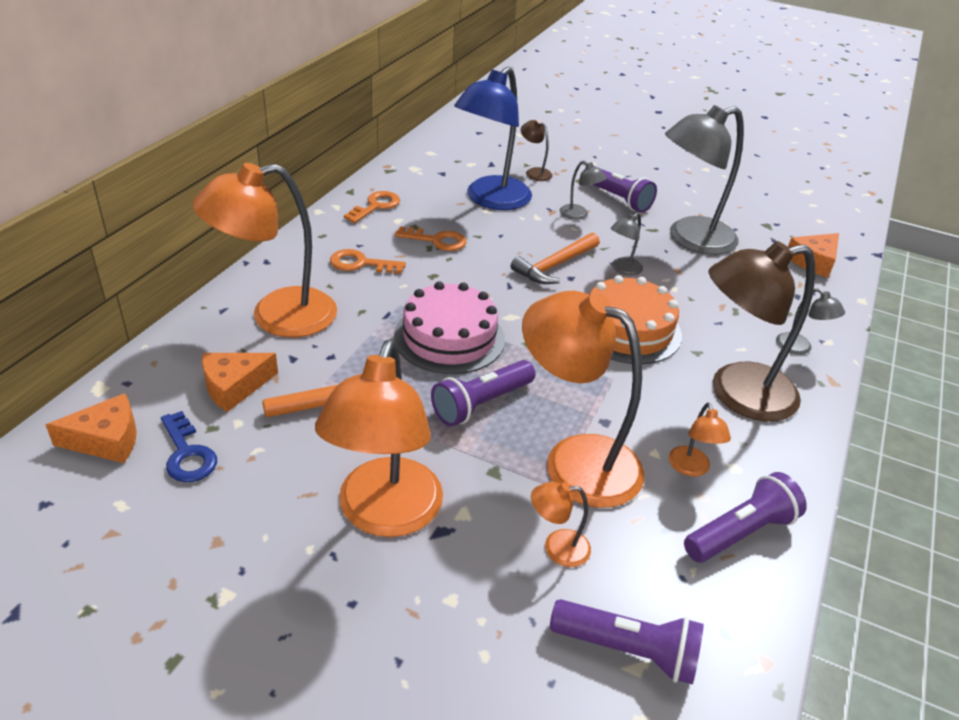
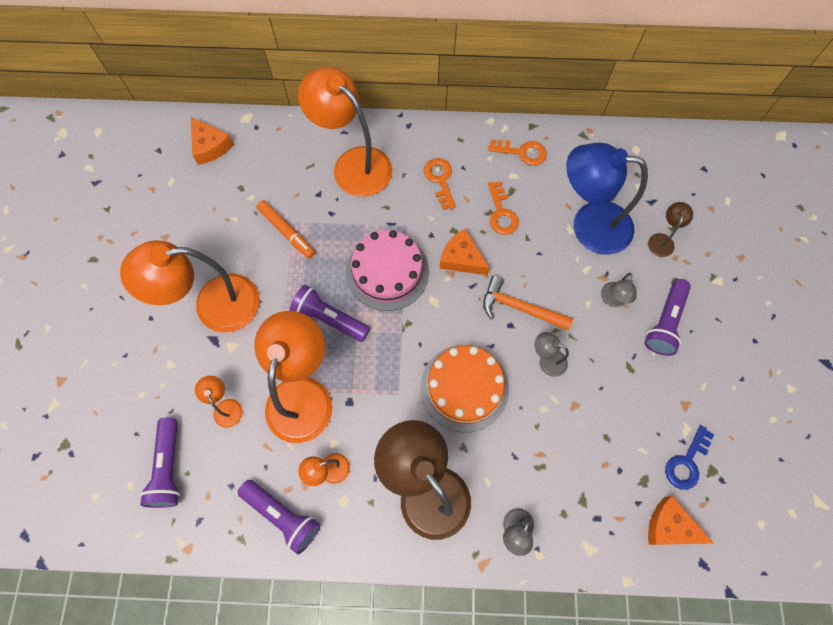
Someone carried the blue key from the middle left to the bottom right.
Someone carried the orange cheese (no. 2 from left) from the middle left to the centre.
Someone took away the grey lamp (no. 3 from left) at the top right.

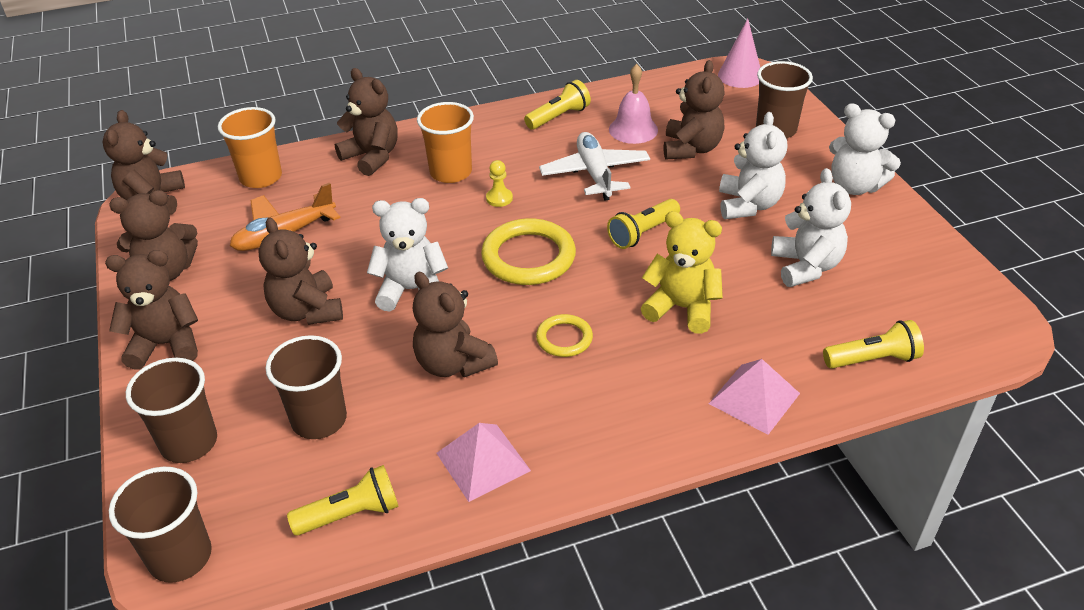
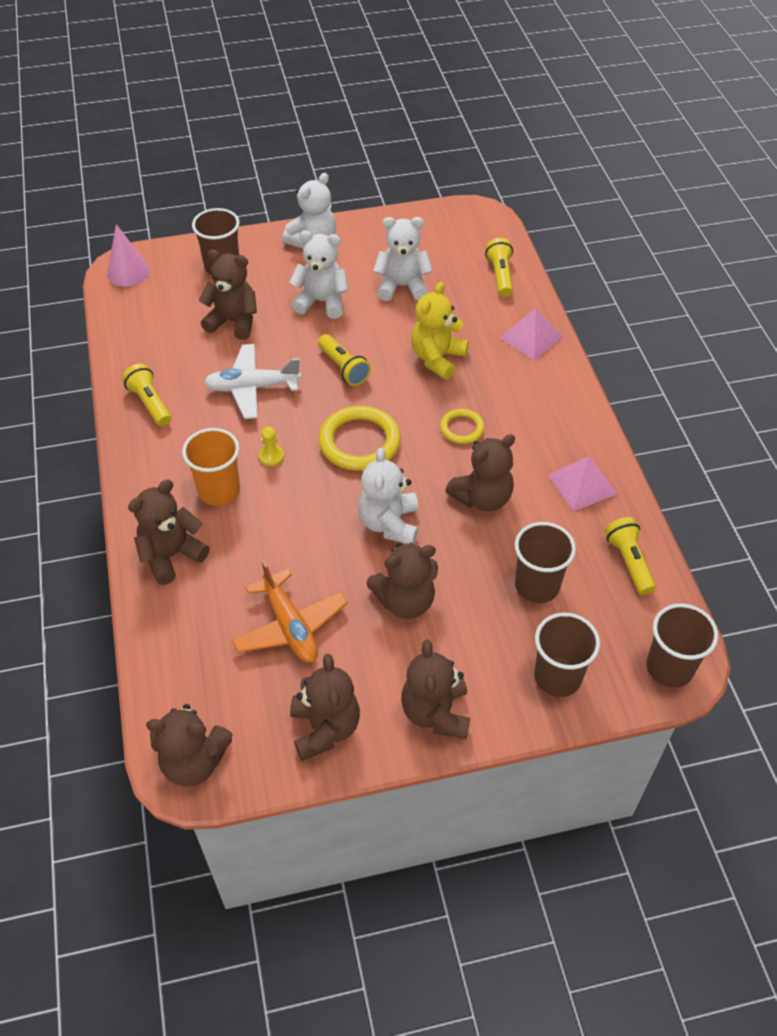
Someone took away the orange cup (no. 1 from left) at the top left.
Someone took away the pink bell at the top centre.

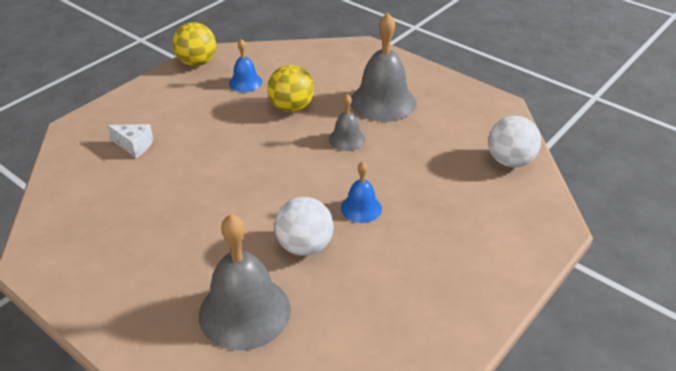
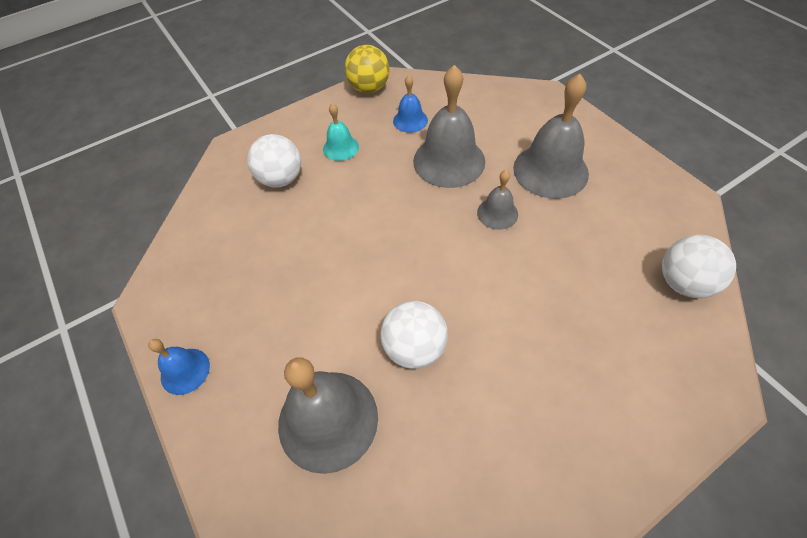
Someone swapped the white cheese at the middle left for the white ball (no. 1 from left) at the top centre.
Someone swapped the yellow ball (no. 2 from left) at the top centre for the grey bell (no. 2 from left) at the top centre.
Someone carried the blue bell (no. 2 from left in the first image) from the centre to the bottom left.
Someone put down the turquoise bell at the top centre.

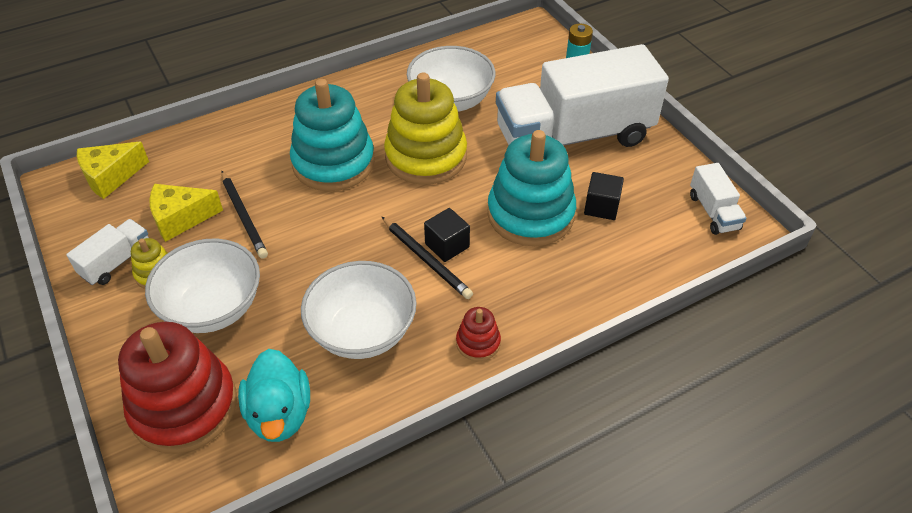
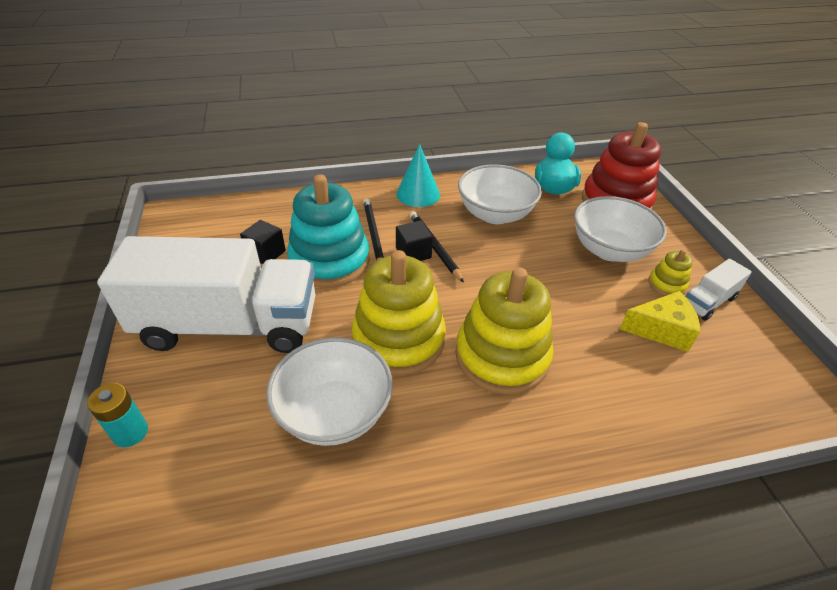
Someone took away the yellow cheese (no. 1 from left) at the top left.
Someone carried the black pencil (no. 1 from left) from the middle left to the centre.
Someone repainted the turquoise stacking toy (no. 1 from left) at the top centre, which became the yellow stacking toy (no. 2 from left) at the centre.
Someone swapped the red stacking toy (no. 2 from left) at the centre for the turquoise cone at the top centre.
Someone took away the white truck (no. 3 from left) at the middle right.

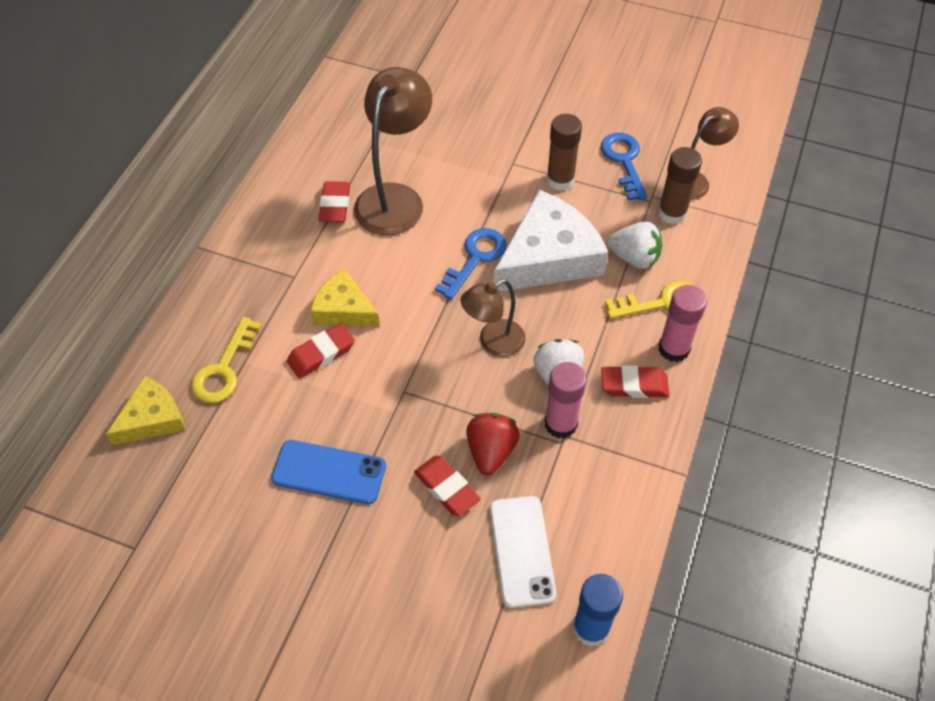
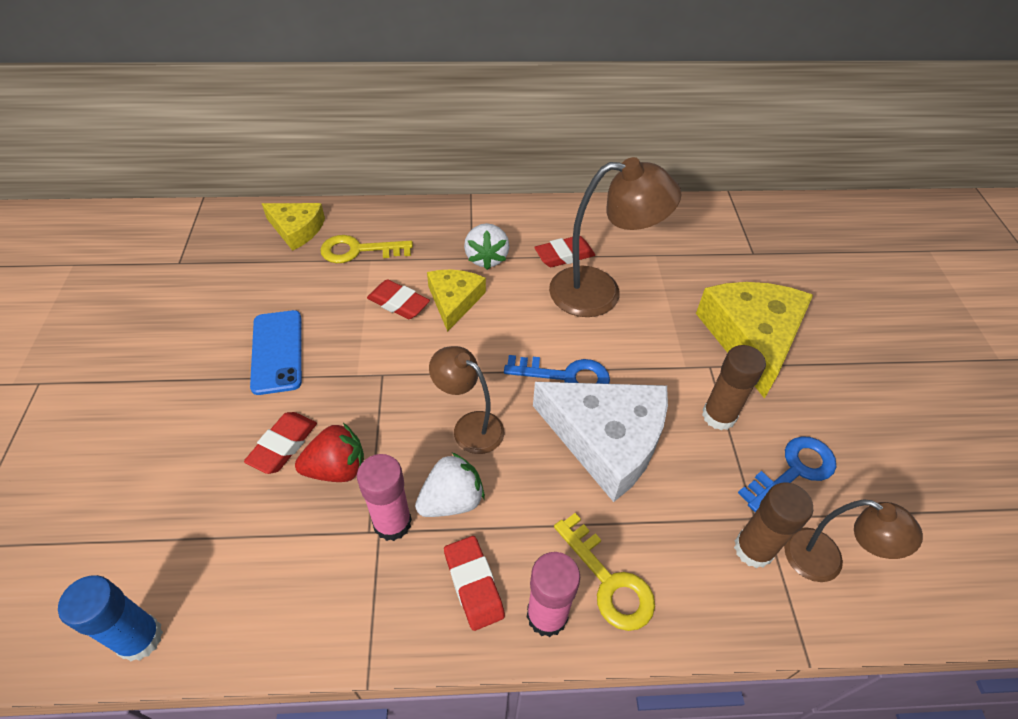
Someone took away the white phone at the bottom centre.
Someone carried the white strawberry (no. 2 from left) from the middle right to the centre.
Someone put down the yellow cheese (no. 3 from left) at the middle right.

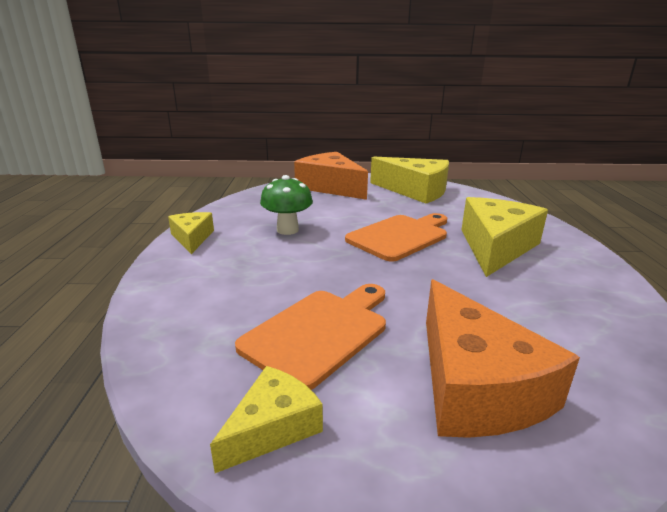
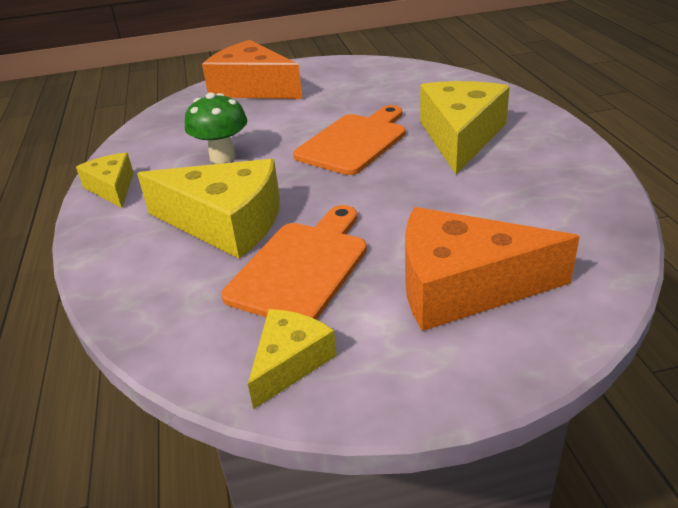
Someone carried the yellow cheese (no. 3 from left in the first image) from the centre to the middle left.
Someone rotated the orange cheese (no. 2 from left) at the bottom right by 120 degrees clockwise.

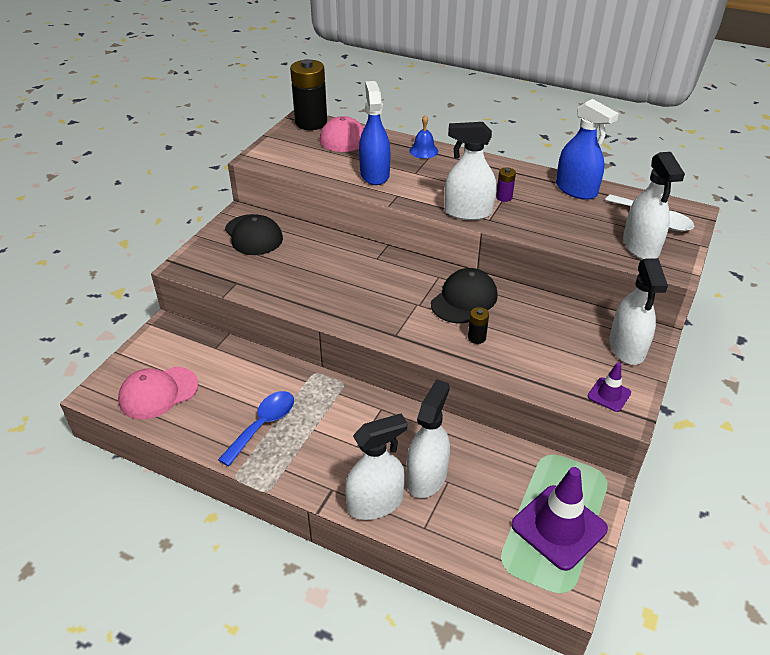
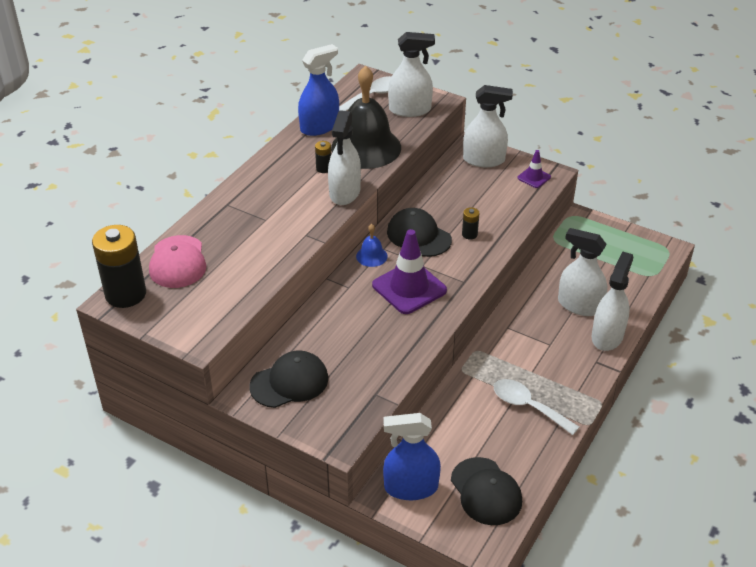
Someone repainted the pink cap (no. 1 from left) at the middle left, which became the black cap (no. 3 from left) at the bottom centre.
Someone repainted the blue spoon at the middle left, which became the white spoon (no. 2 from left) at the bottom right.
Someone rotated the white spray bottle (no. 1 from left in the first image) at the bottom centre by 45 degrees clockwise.
Someone carried the blue spray bottle (no. 1 from left in the first image) from the top centre to the bottom centre.
Someone carried the blue bell from the top centre to the centre.
Someone repainted the purple battery at the top centre, which became the black battery (no. 2 from left) at the top centre.
Someone carried the purple traffic cone (no. 1 from left) from the bottom right to the centre.
Someone put down the black bell at the top centre.

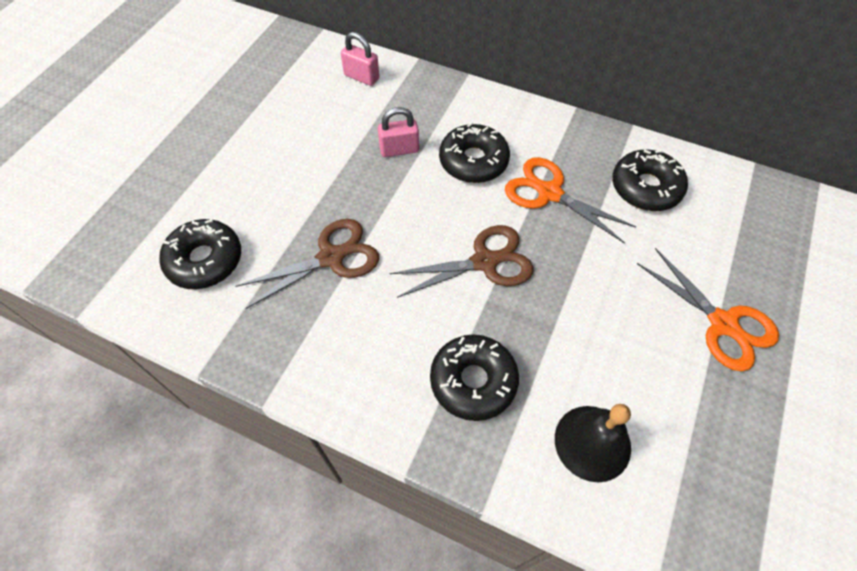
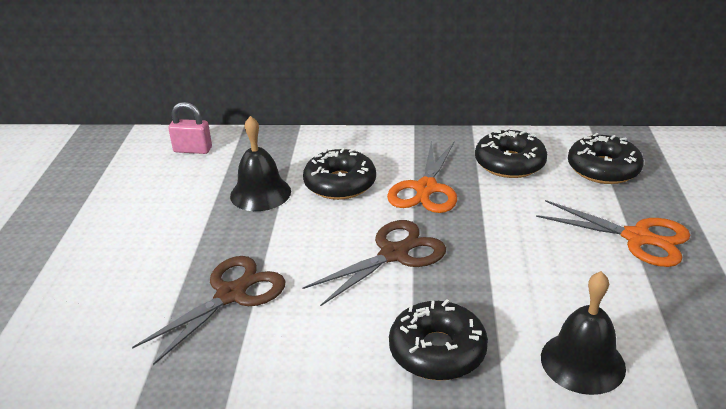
Someone carried the black donut (no. 1 from left in the first image) from the middle left to the middle right.
Someone swapped the pink padlock (no. 2 from left) at the top centre for the black bell (no. 1 from left) at the centre.
Someone rotated the orange scissors (no. 1 from left) at the centre by 90 degrees counterclockwise.

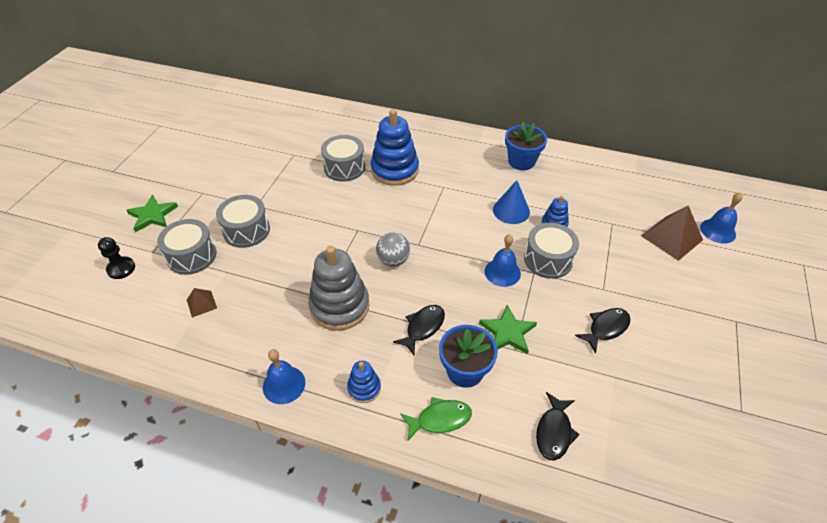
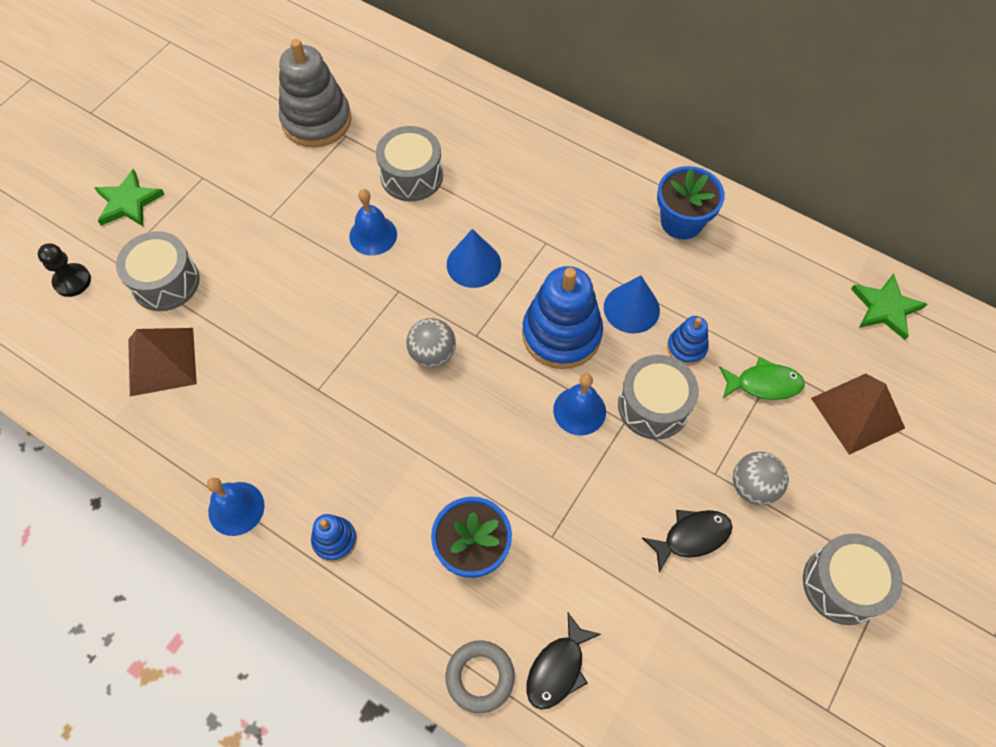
Someone scaled the brown pyramid (no. 1 from left) at the middle left by 1.92.
Someone carried the grey drum (no. 2 from left in the first image) from the middle left to the bottom right.
Someone carried the grey stacking toy from the centre to the top left.
Someone carried the blue stacking toy (no. 2 from left) from the top centre to the centre.
Someone took away the black fish (no. 1 from left) at the centre.
Someone carried the green fish from the bottom centre to the middle right.
Someone carried the green star (no. 2 from left) from the centre to the middle right.
Someone carried the blue bell (no. 3 from left in the first image) from the middle right to the top centre.
Someone put down the grey ring at the bottom centre.
Someone put down the blue cone (no. 1 from left) at the centre.
Someone put down the grey ball (no. 2 from left) at the middle right.

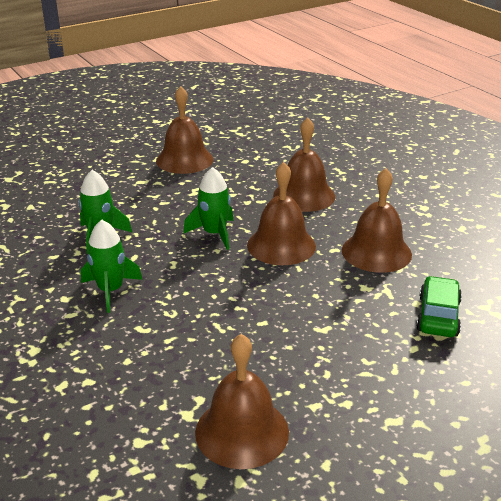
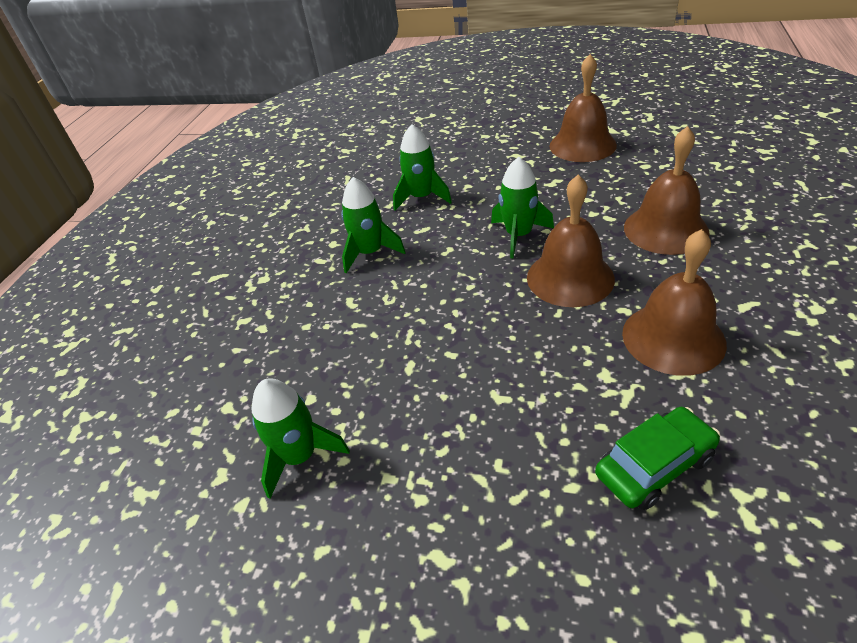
Someone swapped the brown bell (no. 2 from left) at the bottom centre for the green rocket (no. 1 from left) at the bottom centre.

